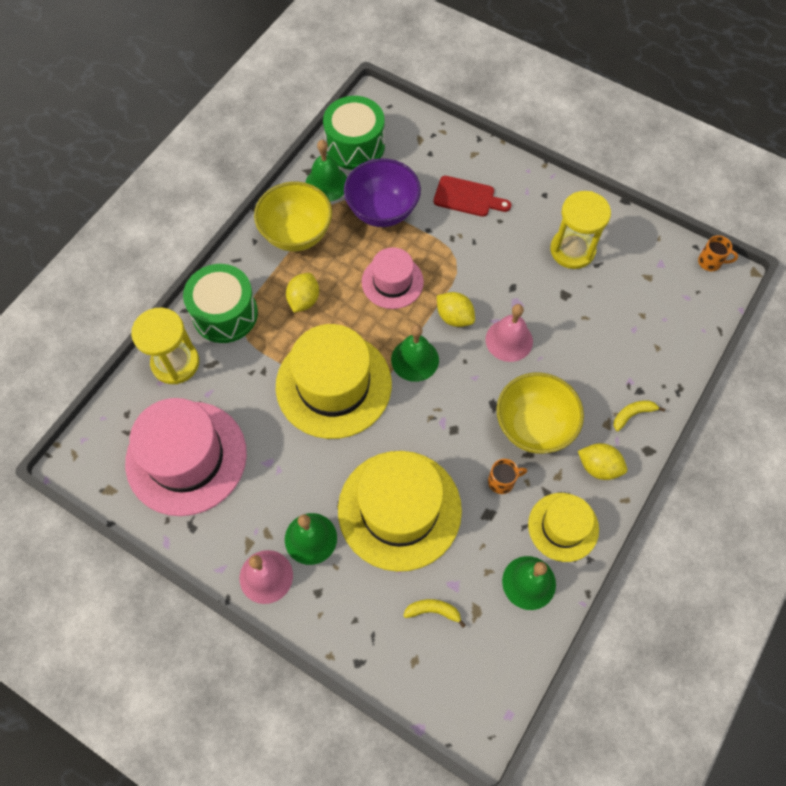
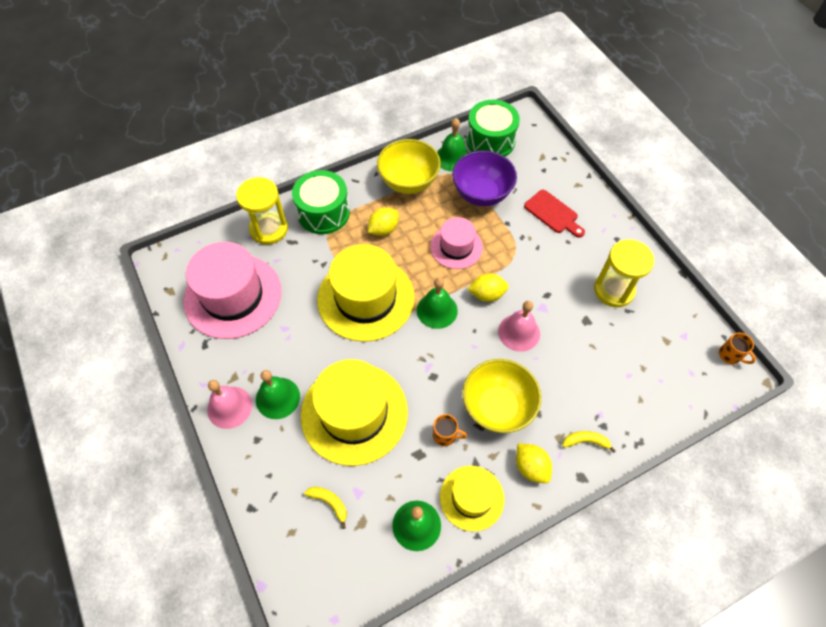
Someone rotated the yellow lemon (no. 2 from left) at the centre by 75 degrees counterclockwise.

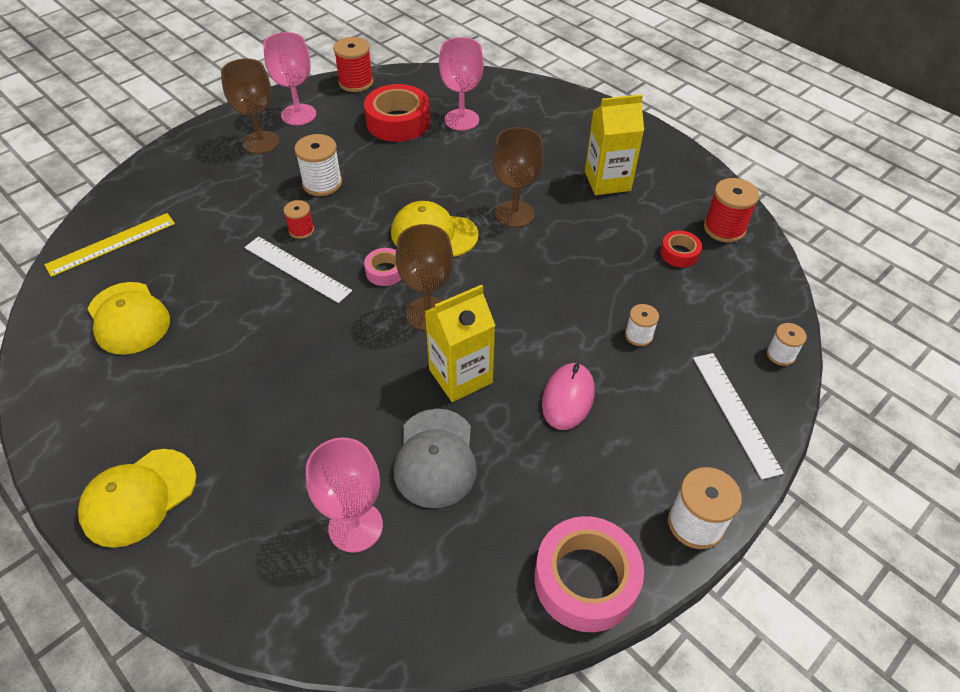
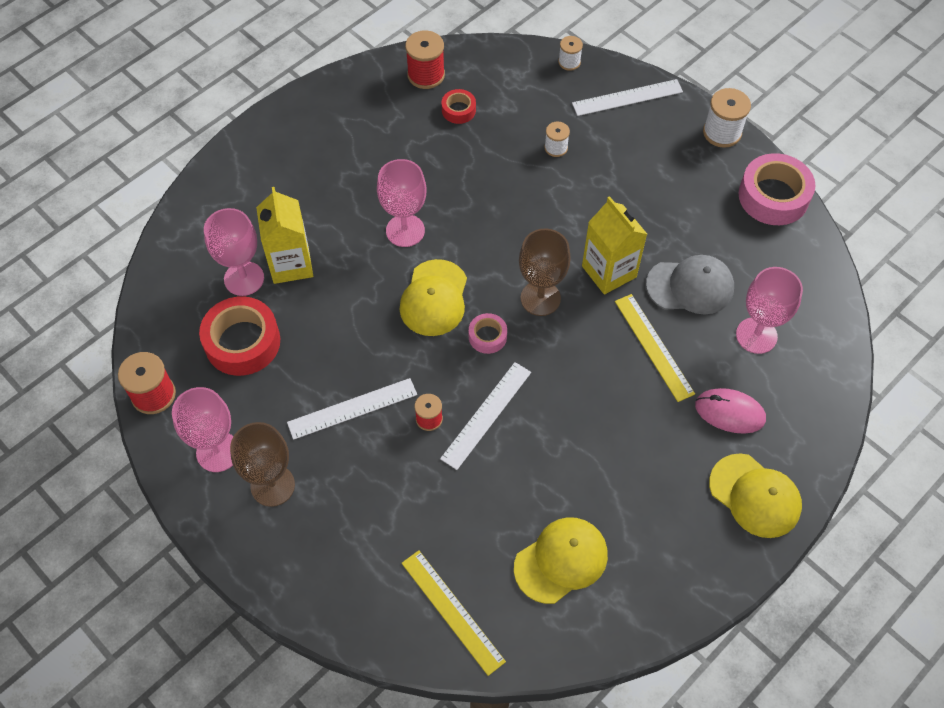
Someone swapped the white spool (no. 1 from left) at the top left for the white ruler (no. 1 from left) at the centre.
Someone repainted the brown goblet (no. 3 from left) at the top centre, which became the pink goblet (no. 3 from left) at the top centre.
Someone carried the pink mouse from the centre to the middle right.
Someone carried the yellow carton (no. 2 from left in the first image) from the top centre to the top left.
Someone put down the yellow ruler (no. 2 from left) at the middle right.

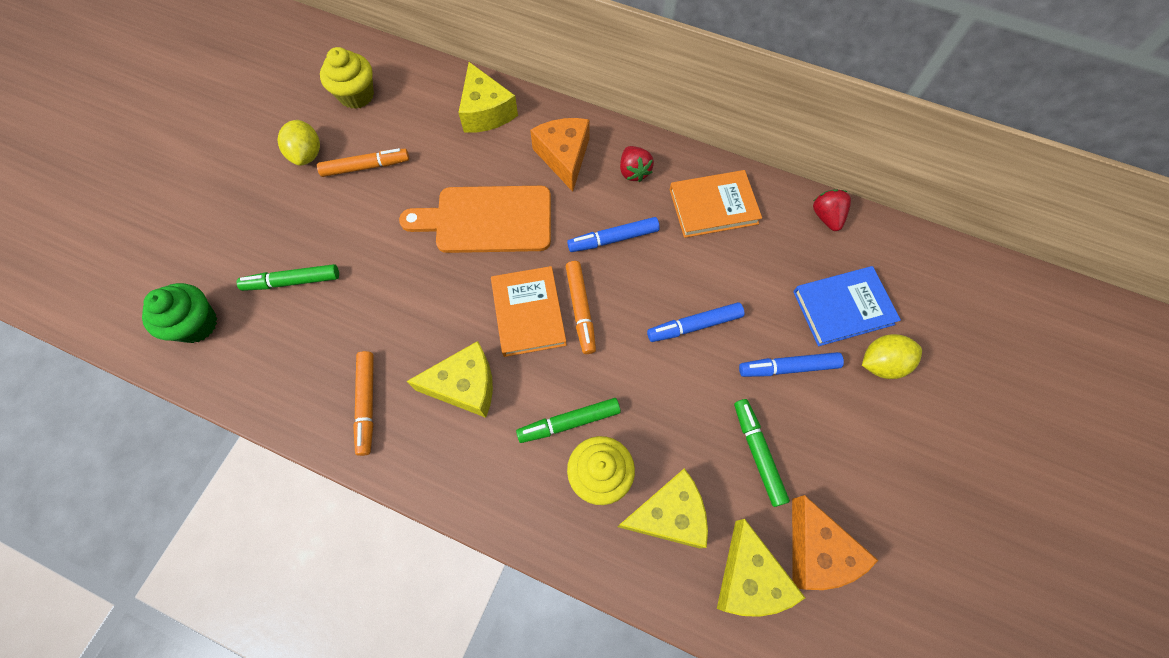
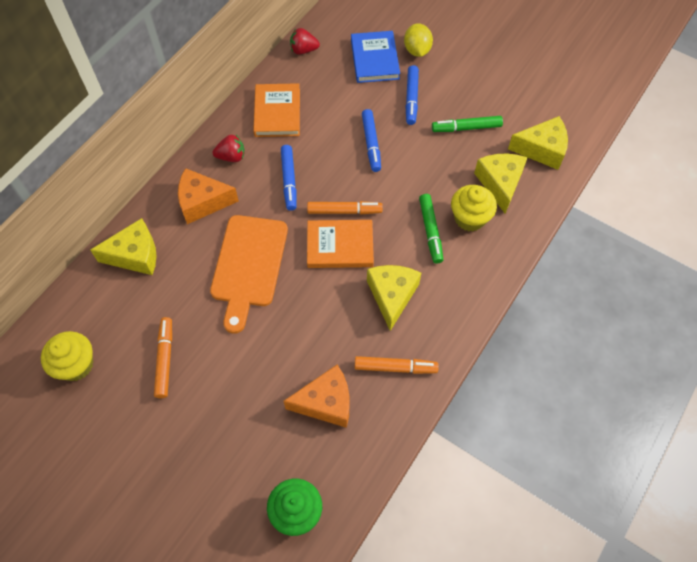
Someone took away the green marker (no. 1 from left) at the middle left.
Someone took away the yellow lemon (no. 1 from left) at the top left.
Someone carried the orange cheese (no. 2 from left) from the bottom right to the bottom centre.

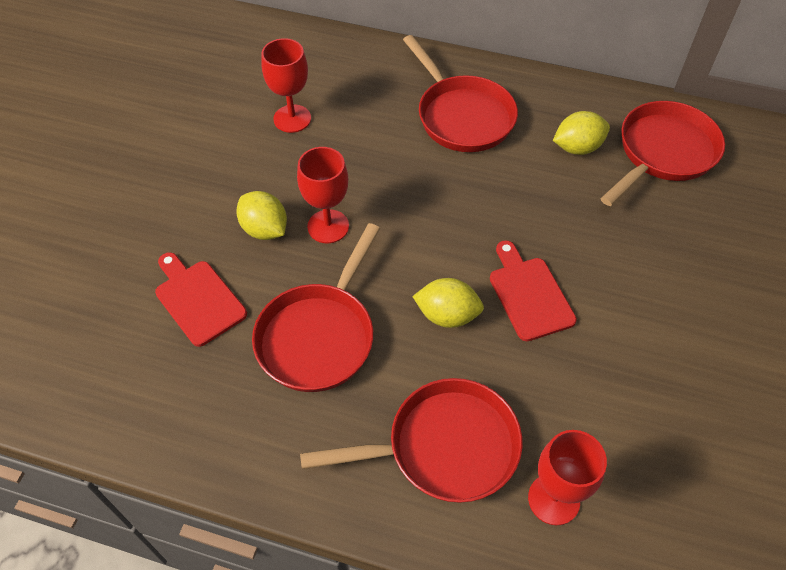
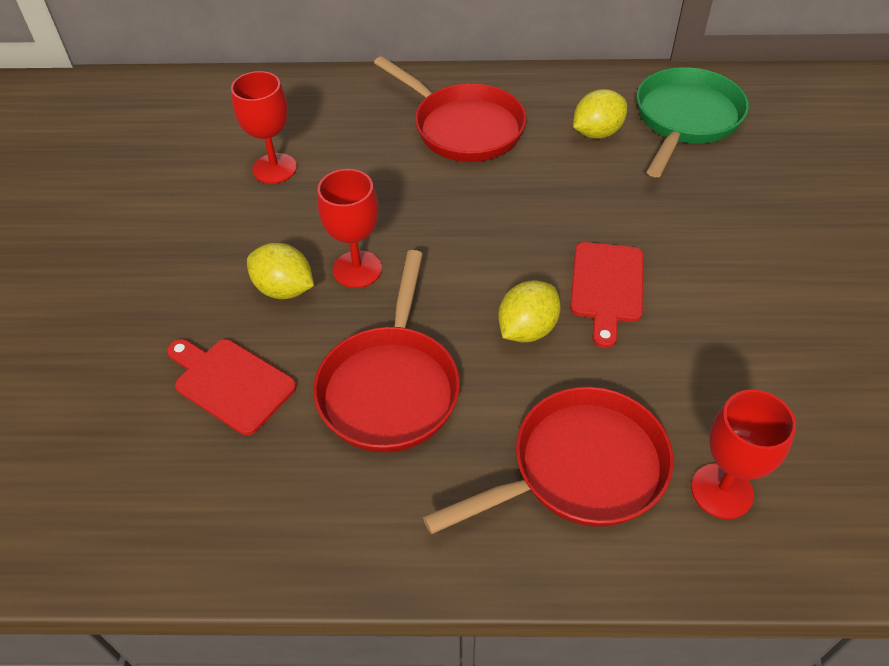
Someone rotated the yellow lemon (no. 2 from left) at the centre by 45 degrees counterclockwise.
Someone rotated the red cutting board (no. 2 from left) at the middle right by 135 degrees counterclockwise.
Someone repainted the red pan (no. 4 from left) at the top right, which became the green pan at the top right.

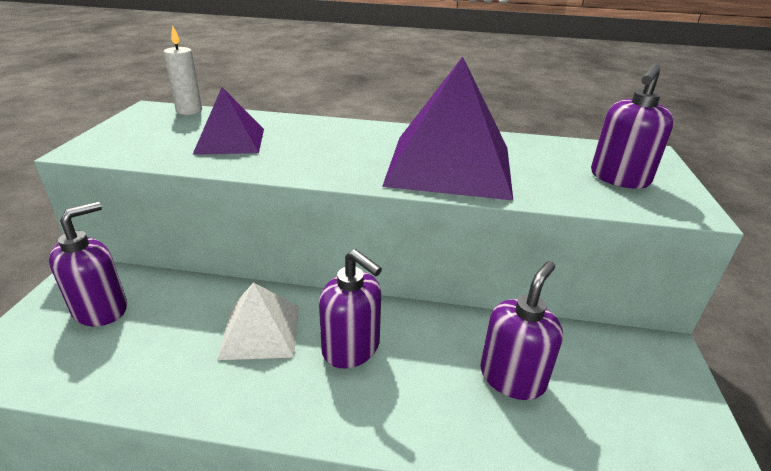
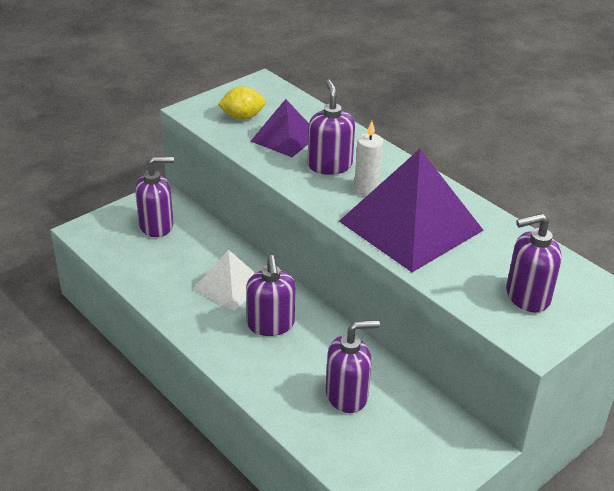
Someone carried the white candle from the top left to the top centre.
Someone put down the yellow lemon at the top centre.
Someone put down the purple soap dispenser (no. 3 from left) at the top centre.

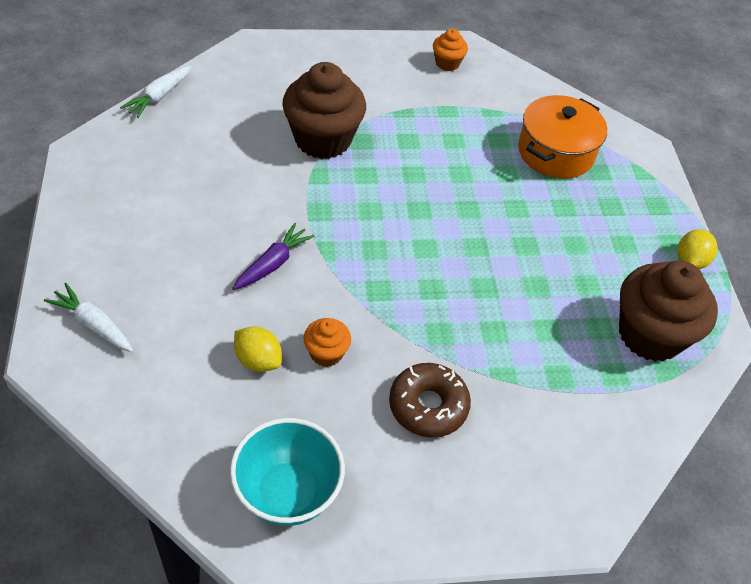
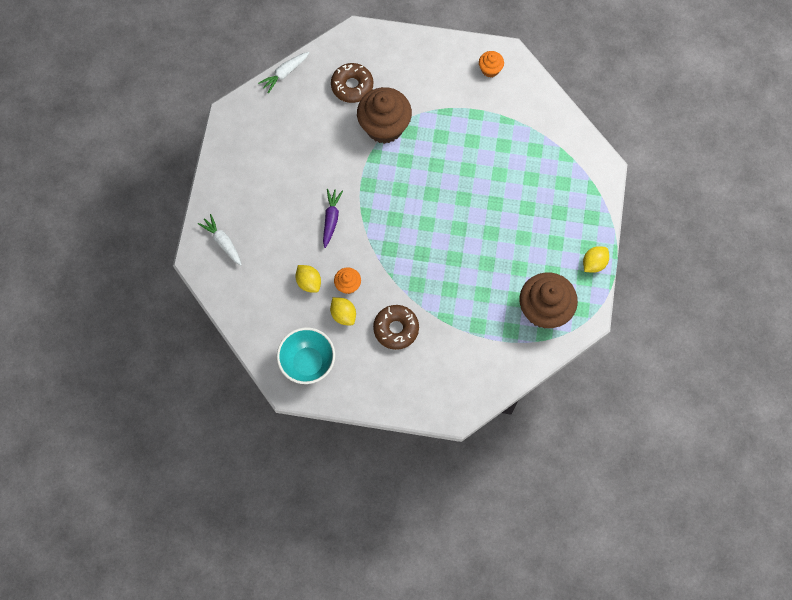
Someone rotated the purple carrot at the centre by 45 degrees counterclockwise.
Someone took away the orange pot at the top right.
Someone put down the yellow lemon (no. 2 from left) at the centre.
Someone put down the brown donut (no. 1 from left) at the top centre.

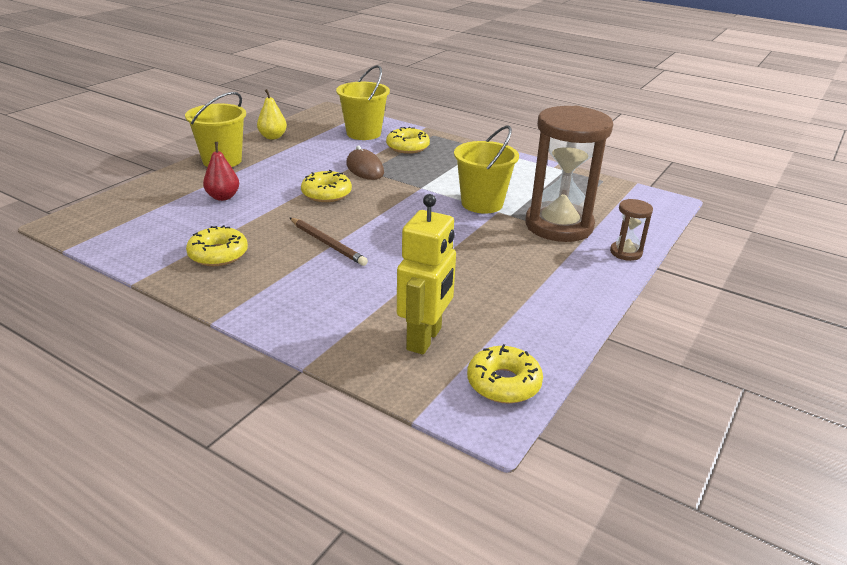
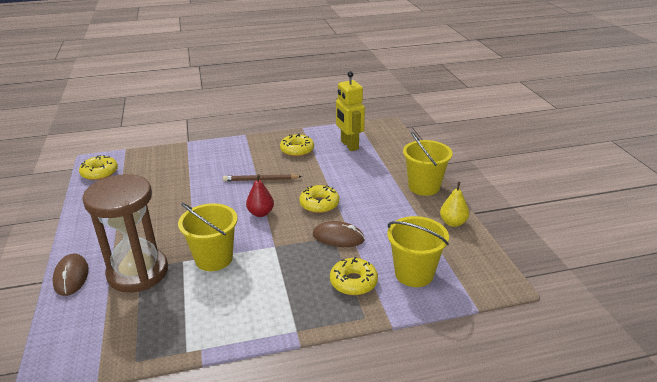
Someone carried the red pear from the top left to the centre.
Someone carried the yellow robot from the centre to the top centre.
Someone swapped the brown hourglass (no. 2 from left) at the middle right for the brown mouse (no. 1 from left) at the bottom left.

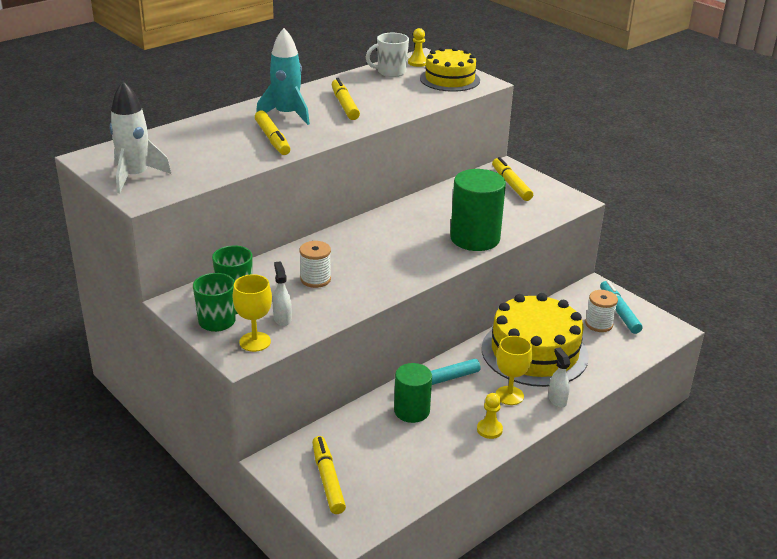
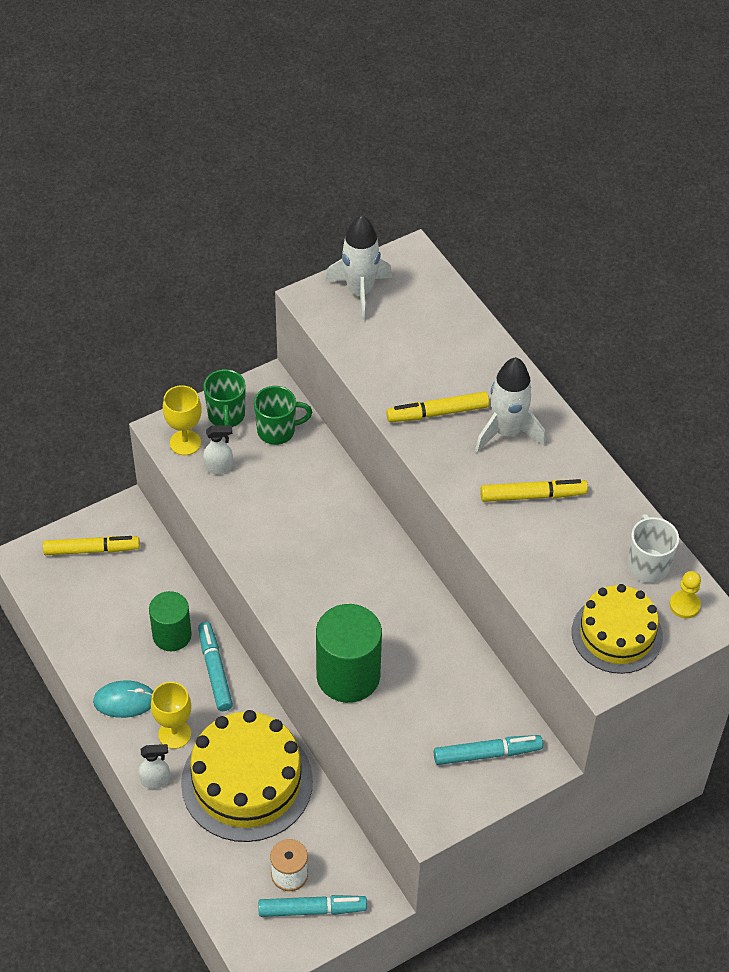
Someone repainted the turquoise rocket at the top centre, which became the white rocket (no. 2 from left) at the middle right.
Someone took away the white spool (no. 1 from left) at the centre.
Someone swapped the yellow pawn (no. 2 from left) at the bottom centre for the turquoise mouse at the bottom left.
Someone repainted the yellow marker (no. 4 from left) at the top centre, which became the turquoise marker (no. 3 from left) at the bottom right.

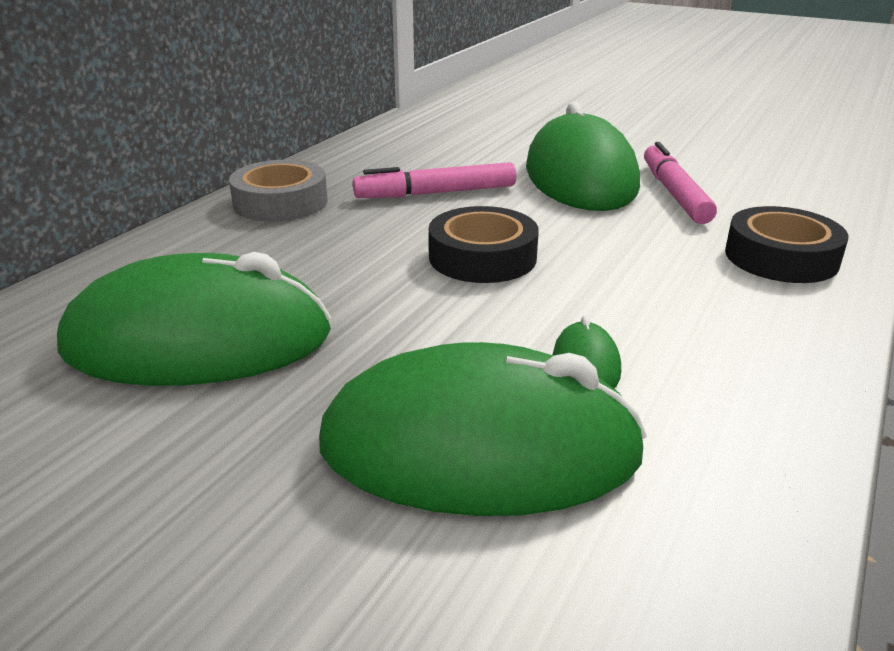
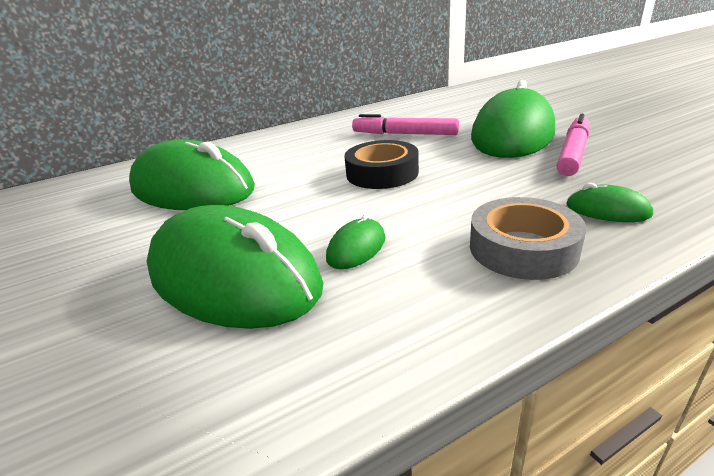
Someone carried the grey tape from the top left to the middle right.
Someone swapped the black tape (no. 2 from left) at the middle right for the green mouse (no. 5 from left) at the middle right.

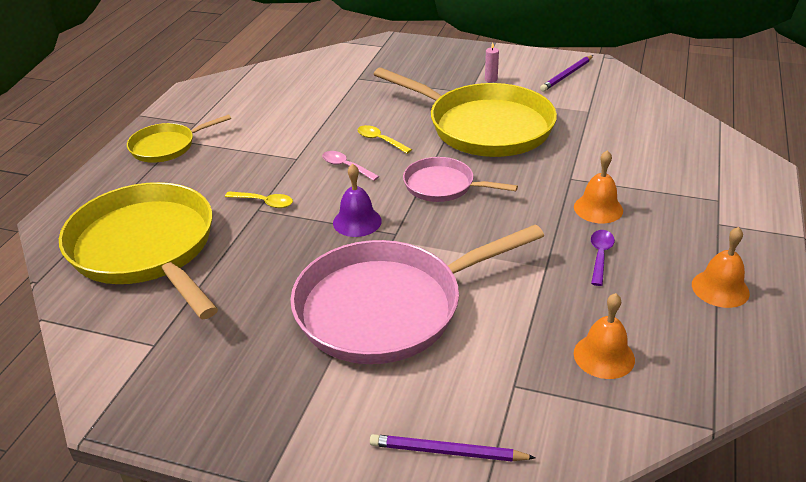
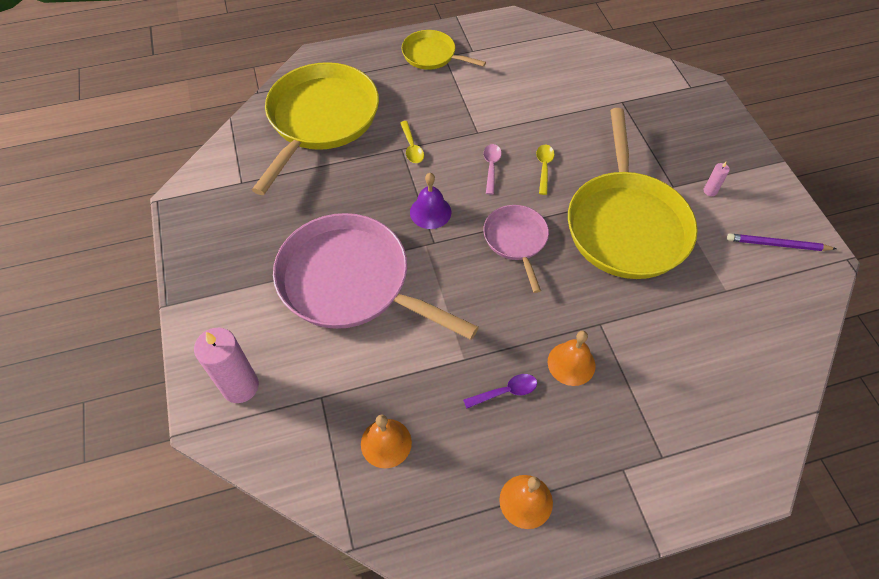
Someone swapped the purple pencil (no. 1 from left) at the bottom centre for the pink candle (no. 1 from left) at the middle left.

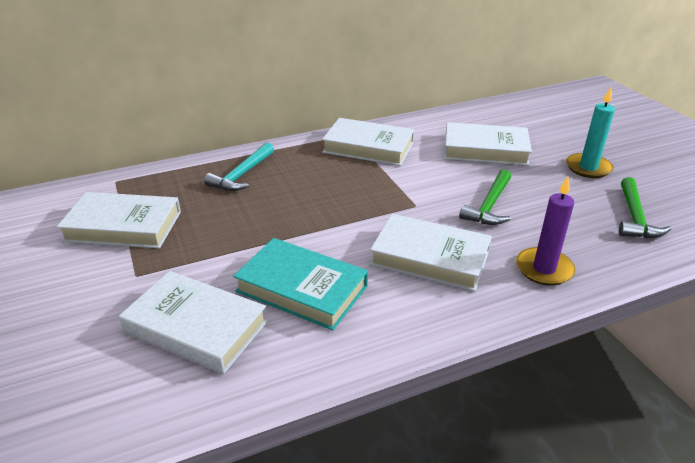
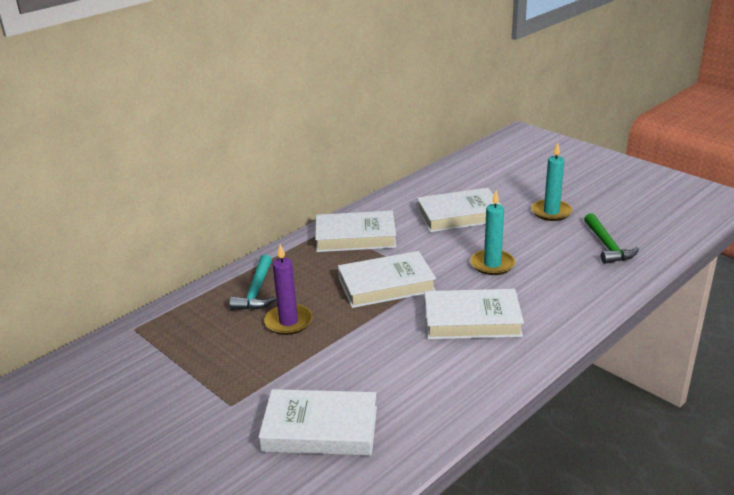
Someone carried the white book (no. 1 from left in the first image) from the middle left to the centre.
Someone took away the turquoise book at the centre.
Someone swapped the green hammer (no. 1 from left) at the middle right for the turquoise candle (no. 1 from left) at the middle right.
Someone carried the purple candle from the middle right to the centre.

